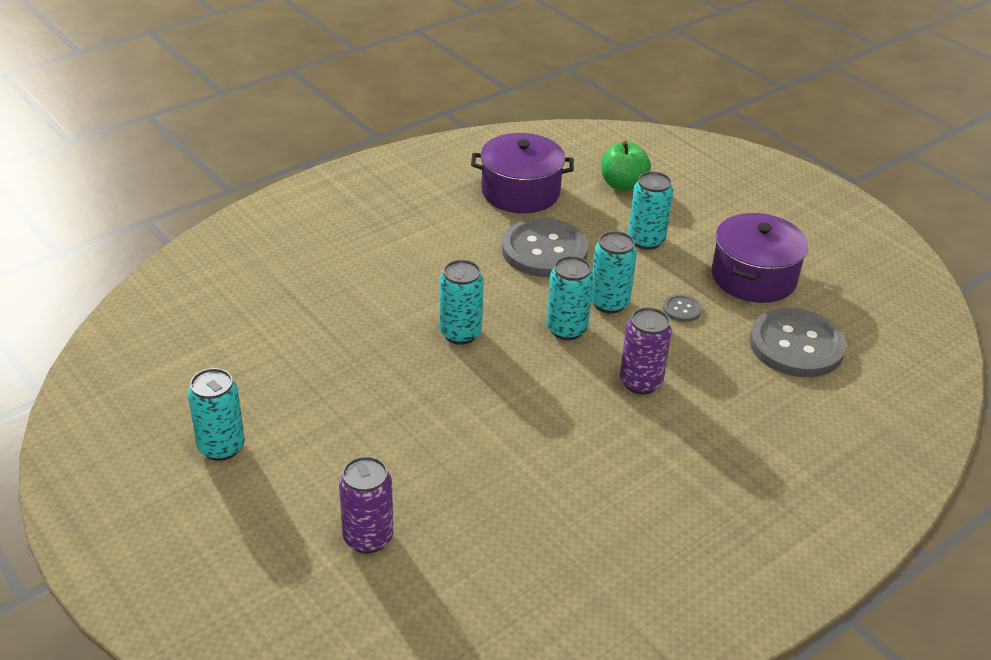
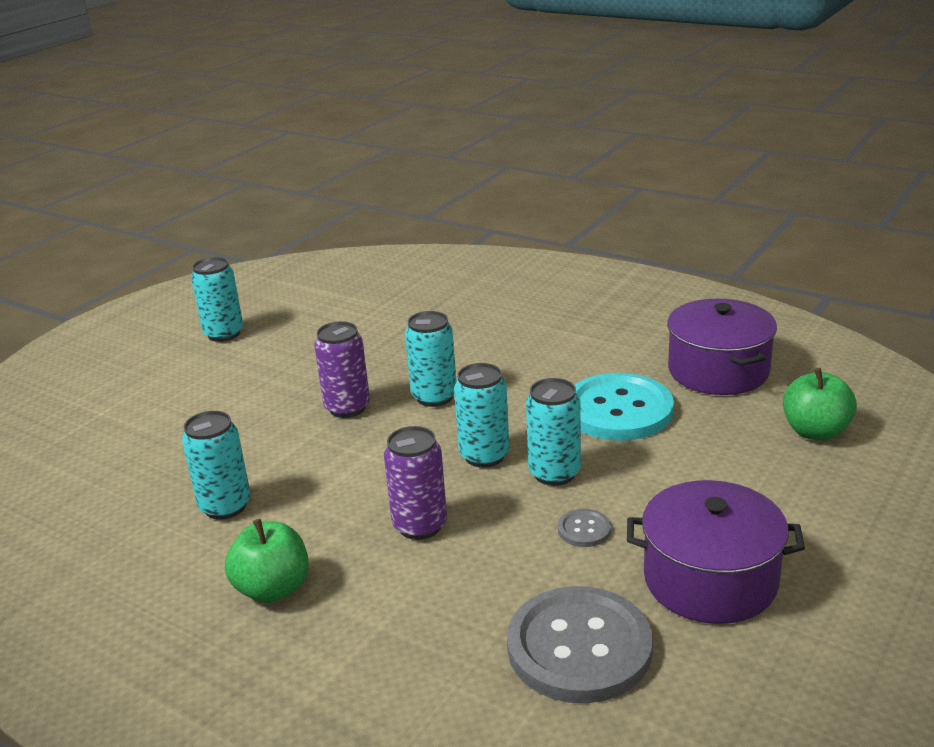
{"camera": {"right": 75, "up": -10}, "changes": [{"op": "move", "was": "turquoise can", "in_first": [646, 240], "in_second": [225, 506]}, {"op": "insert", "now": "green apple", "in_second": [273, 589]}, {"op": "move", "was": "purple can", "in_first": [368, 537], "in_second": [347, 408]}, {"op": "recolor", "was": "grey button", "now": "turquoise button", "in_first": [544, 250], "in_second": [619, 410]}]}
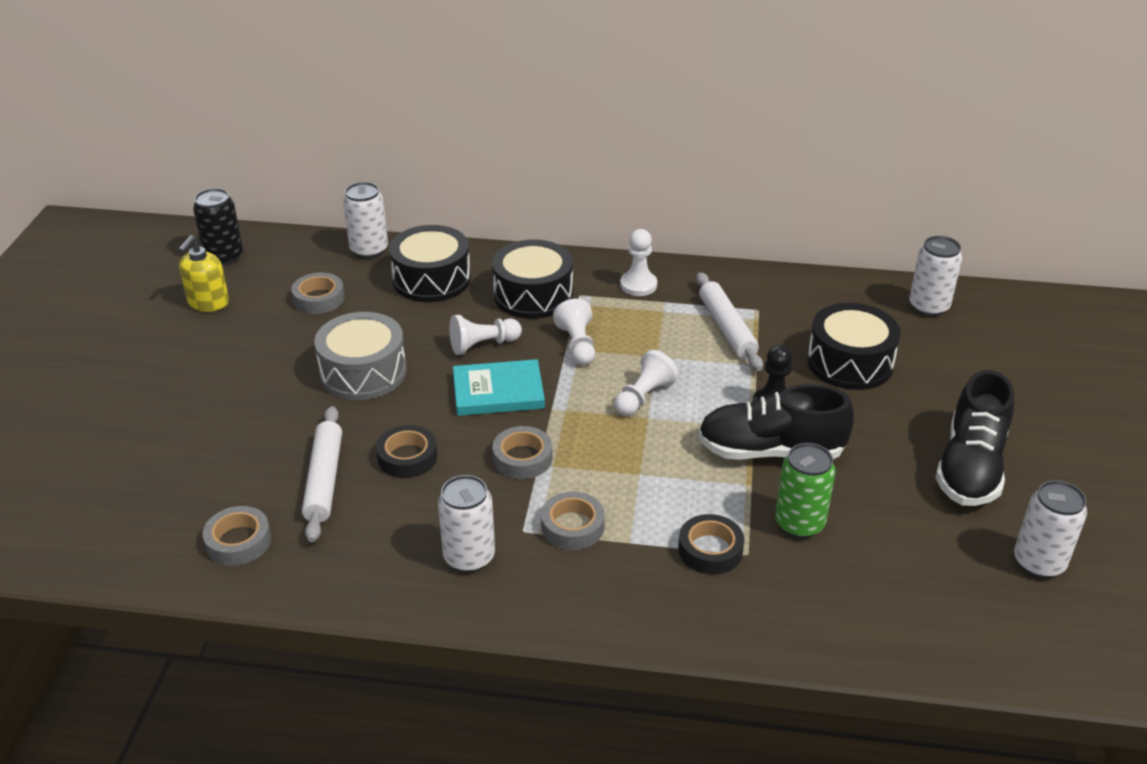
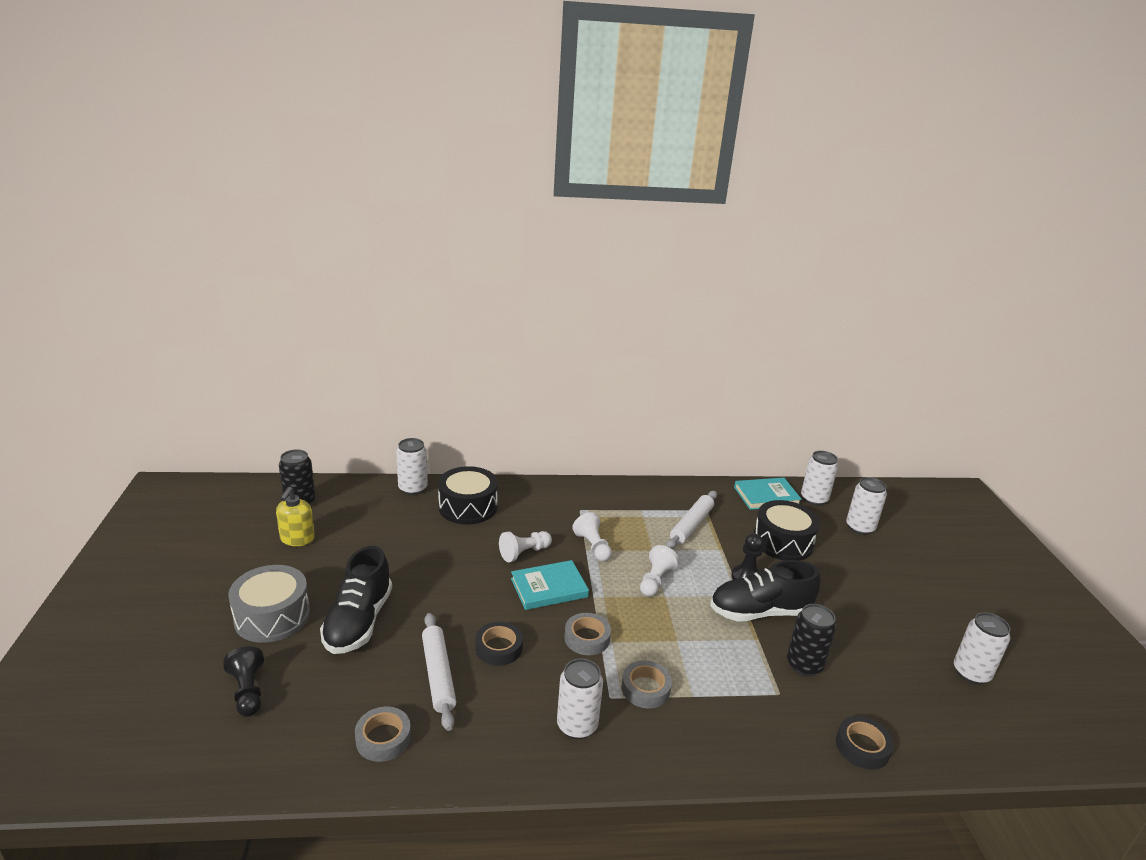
{"camera": {"right": -15, "up": -10}, "changes": [{"op": "insert", "now": "black pawn", "in_second": [248, 691]}, {"op": "move", "was": "grey drum", "in_first": [363, 372], "in_second": [272, 616]}, {"op": "move", "was": "black shoe", "in_first": [970, 467], "in_second": [358, 622]}, {"op": "rotate", "was": "white rolling pin", "in_first": [726, 328], "in_second": [691, 525], "clockwise": 60}, {"op": "insert", "now": "turquoise book", "in_second": [766, 496]}, {"op": "recolor", "was": "green can", "now": "black can", "in_first": [799, 524], "in_second": [804, 665]}, {"op": "move", "was": "black tape", "in_first": [710, 550], "in_second": [862, 747]}, {"op": "insert", "now": "white can", "in_second": [860, 528]}, {"op": "delete", "was": "grey tape", "in_first": [319, 298]}, {"op": "delete", "was": "black drum", "in_first": [533, 295]}, {"op": "delete", "was": "white pawn", "in_first": [638, 285]}]}
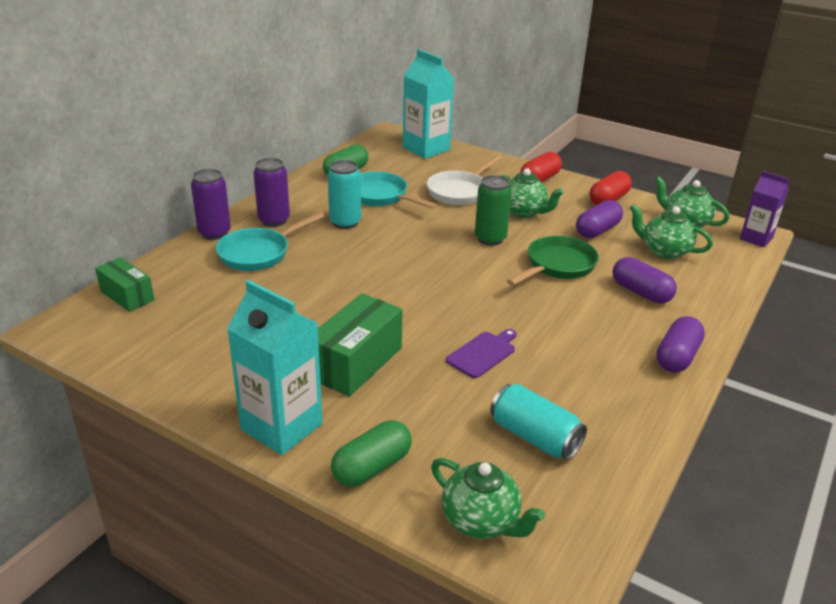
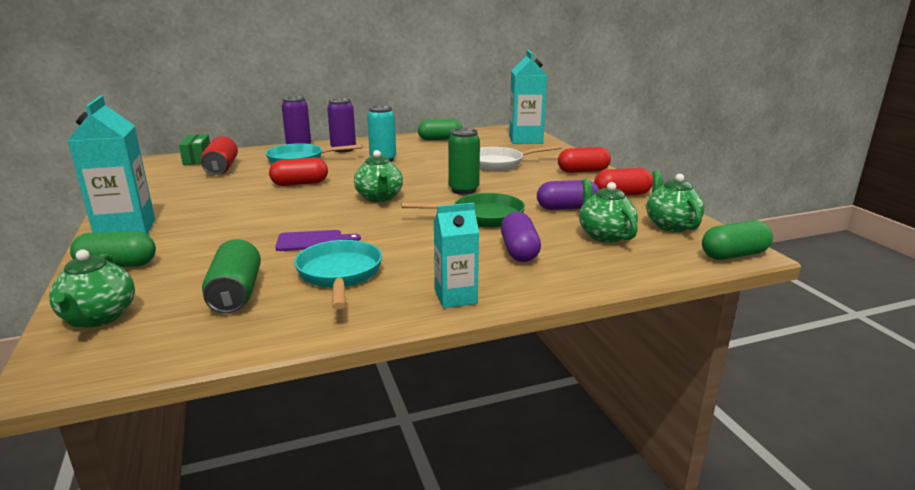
{"camera": {"right": 40, "up": -10}, "changes": [{"op": "insert", "now": "red can", "in_second": [221, 168]}, {"op": "recolor", "was": "turquoise can", "now": "green can", "in_first": [534, 437], "in_second": [235, 294]}, {"op": "insert", "now": "red capsule", "in_second": [300, 183]}, {"op": "move", "was": "turquoise pan", "in_first": [381, 196], "in_second": [339, 275]}, {"op": "move", "was": "green teapot", "in_first": [523, 212], "in_second": [379, 198]}, {"op": "replace", "was": "purple capsule", "now": "turquoise carton", "in_first": [677, 357], "in_second": [456, 297]}, {"op": "replace", "was": "purple carton", "now": "green capsule", "in_first": [756, 238], "in_second": [734, 255]}, {"op": "delete", "was": "green box", "in_first": [356, 362]}]}
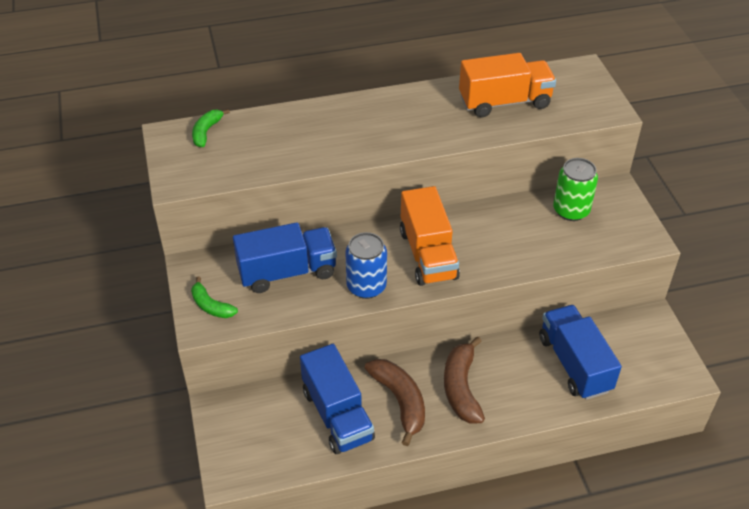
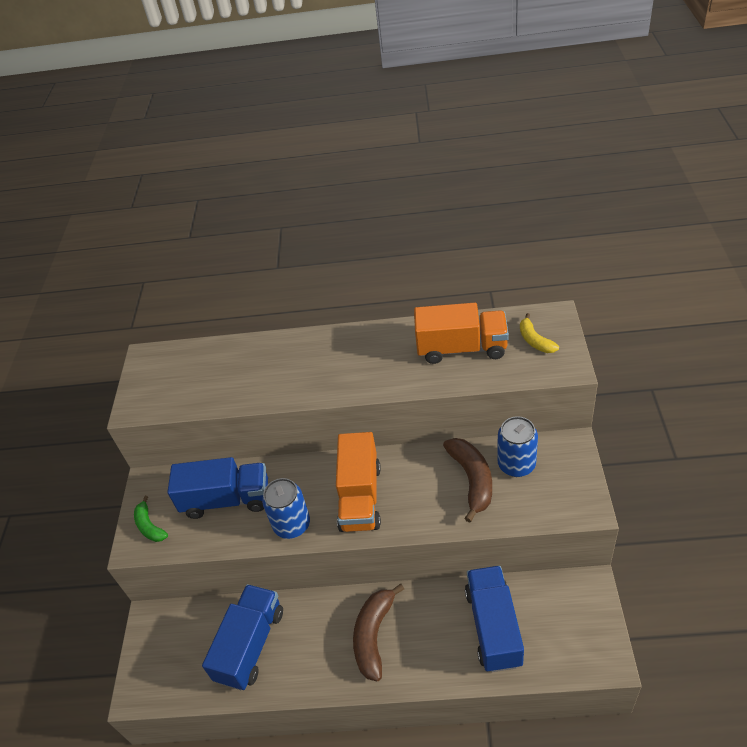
{"camera": {"right": 20, "up": 0}, "changes": [{"op": "rotate", "was": "blue truck", "in_first": [337, 415], "in_second": [250, 645], "clockwise": -150}, {"op": "move", "was": "brown banana", "in_first": [400, 401], "in_second": [472, 480]}, {"op": "recolor", "was": "green can", "now": "blue can", "in_first": [571, 210], "in_second": [516, 464]}, {"op": "insert", "now": "yellow banana", "in_second": [535, 340]}, {"op": "delete", "was": "green banana", "in_first": [206, 132]}]}
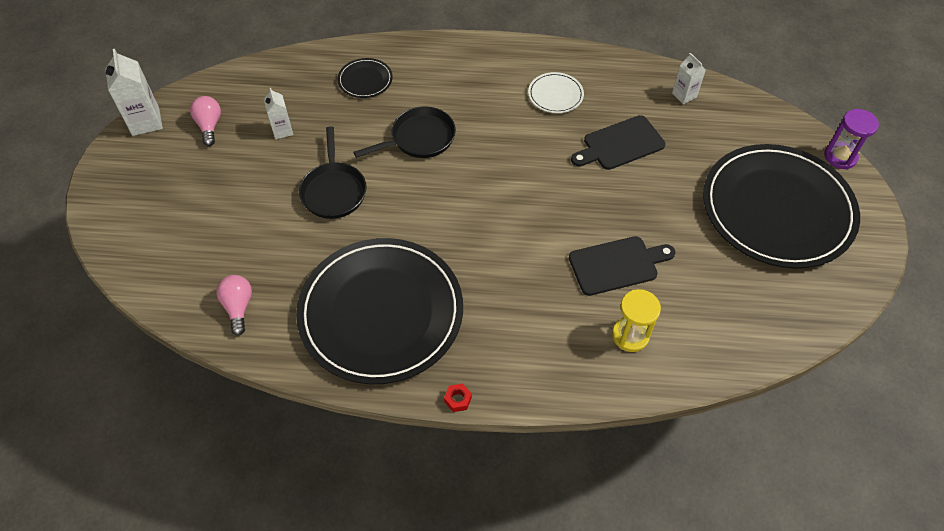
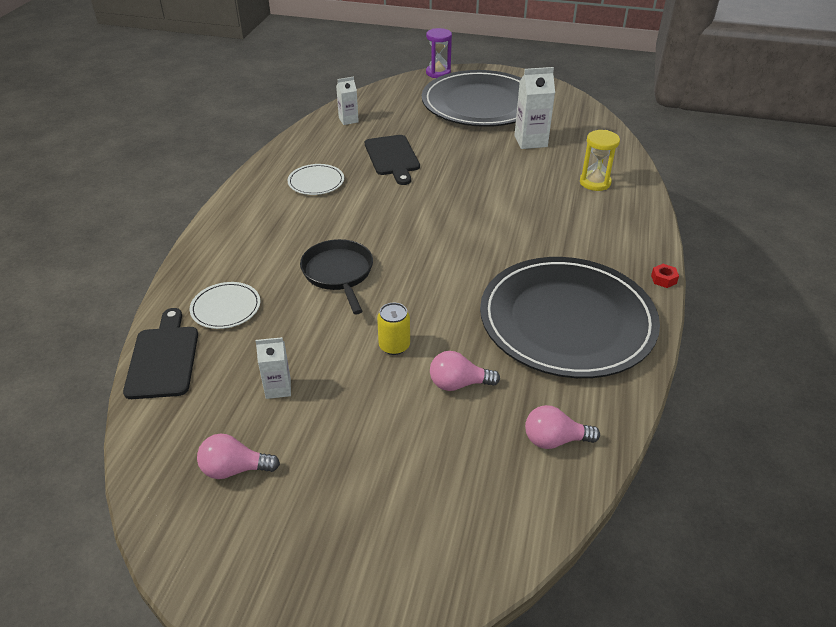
{"camera": {"right": -80, "up": -15}, "changes": [{"op": "move", "was": "black cutting board", "in_first": [617, 265], "in_second": [163, 358]}, {"op": "recolor", "was": "black plate", "now": "white plate", "in_first": [365, 80], "in_second": [226, 307]}, {"op": "replace", "was": "black pan", "now": "yellow can", "in_first": [333, 190], "in_second": [394, 346]}, {"op": "insert", "now": "pink light bulb", "in_second": [458, 384]}, {"op": "move", "was": "white carton", "in_first": [146, 122], "in_second": [530, 141]}]}
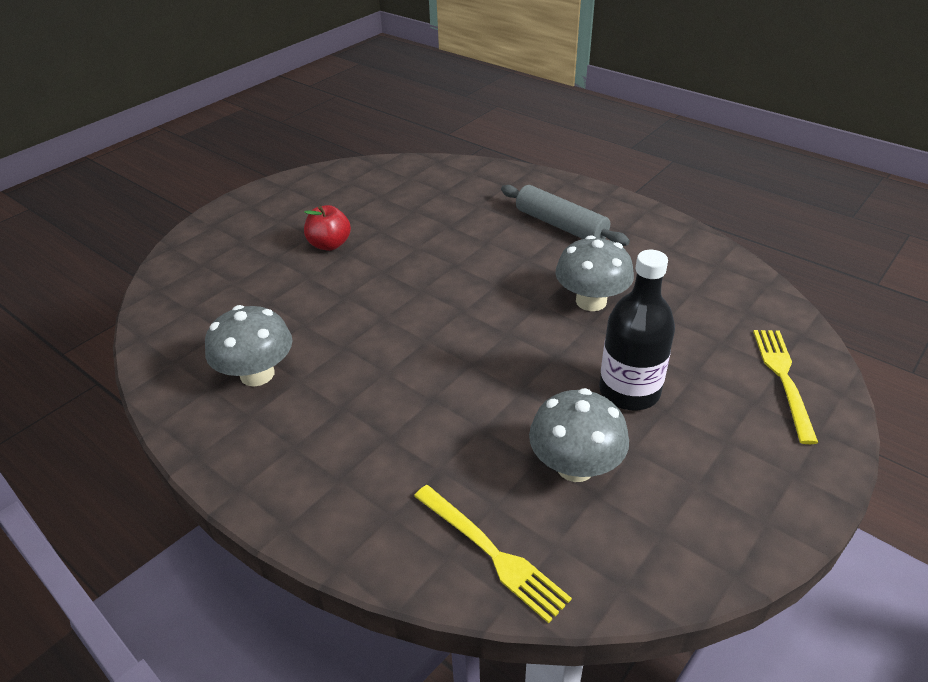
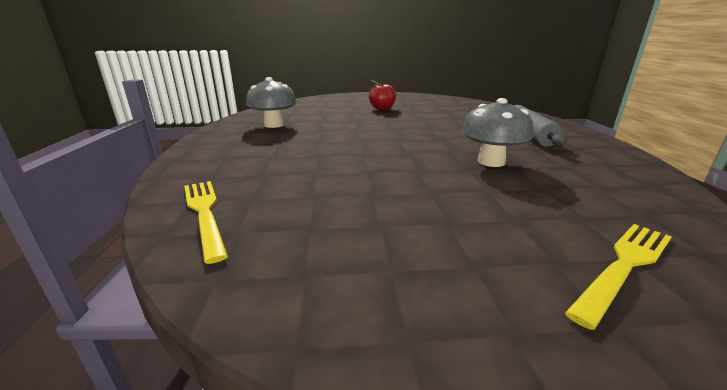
{"camera": {"right": 45, "up": -15}, "changes": [{"op": "rotate", "was": "yellow fork", "in_first": [492, 553], "in_second": [205, 213], "clockwise": 150}, {"op": "delete", "was": "grey mushroom", "in_first": [575, 466]}, {"op": "delete", "was": "black bottle", "in_first": [629, 391]}]}
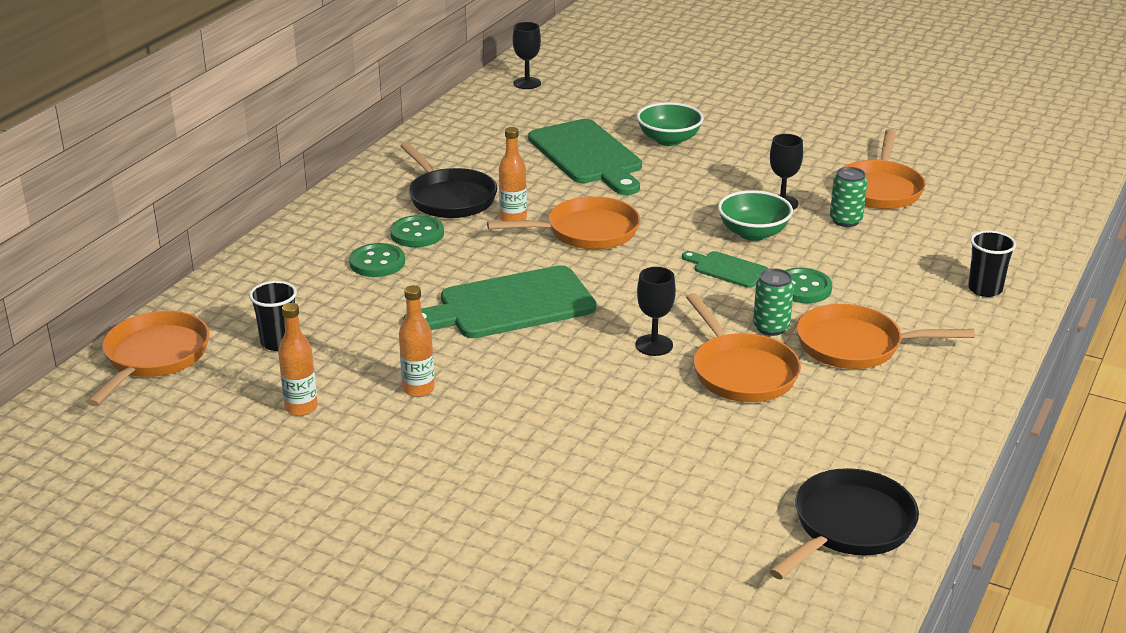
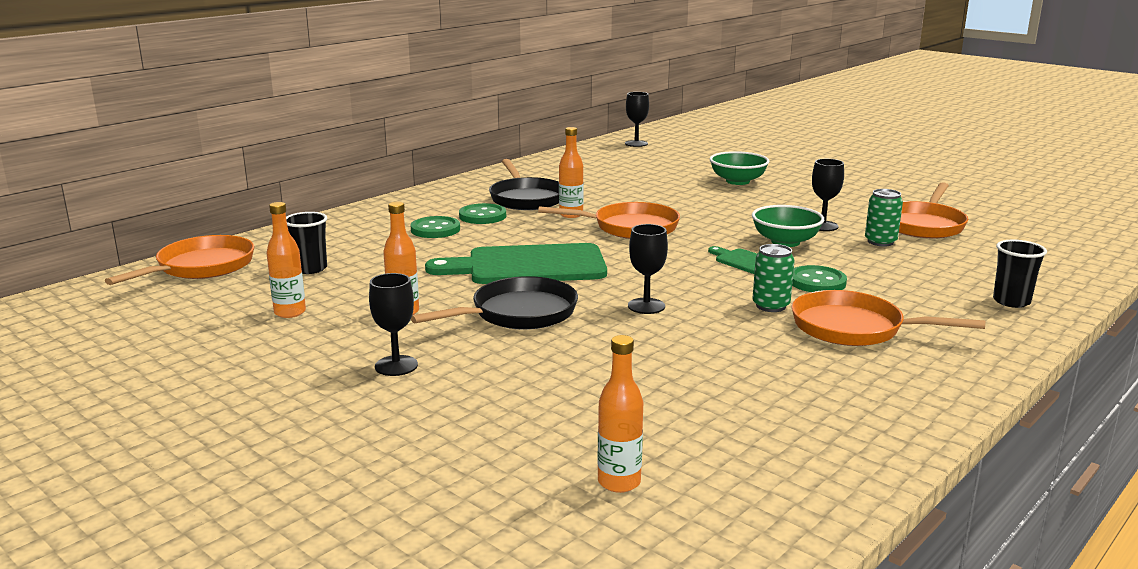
{"camera": {"right": 15, "up": -10}, "changes": [{"op": "insert", "now": "black goblet", "in_second": [396, 366]}, {"op": "move", "was": "black pan", "in_first": [849, 526], "in_second": [518, 313]}, {"op": "insert", "now": "orange bottle", "in_second": [619, 482]}, {"op": "delete", "was": "green cutting board", "in_first": [588, 155]}, {"op": "delete", "was": "orange pan", "in_first": [741, 372]}]}
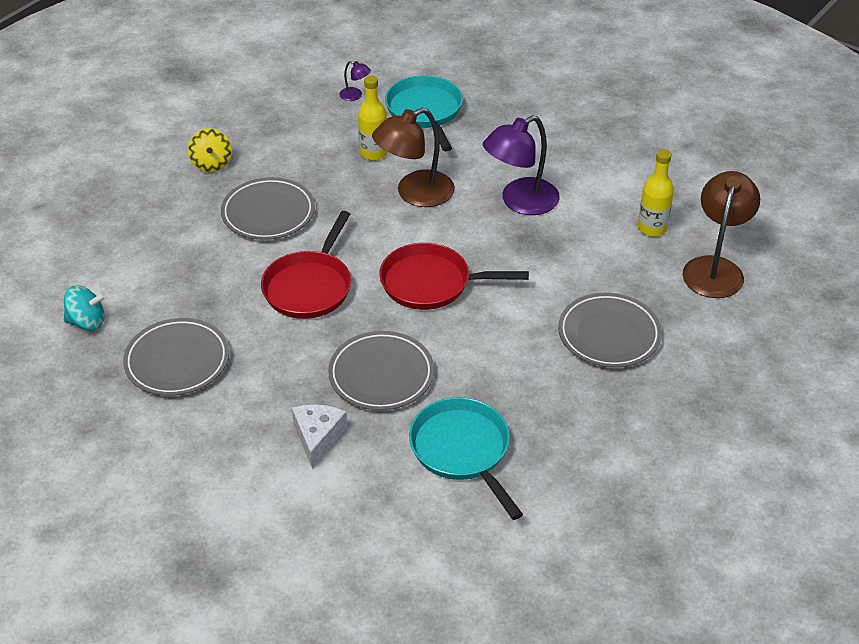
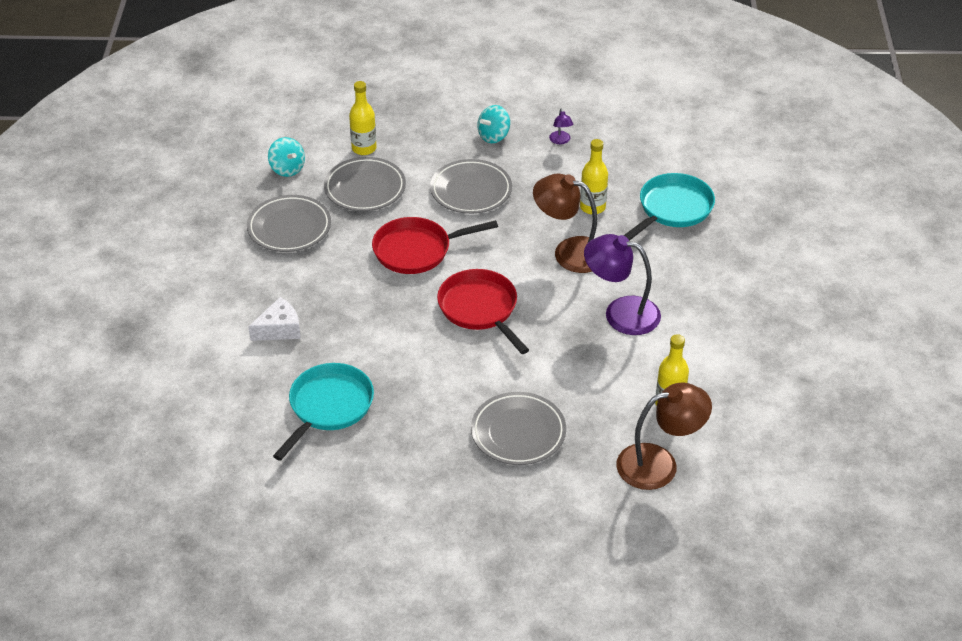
{"camera": {"right": 55, "up": 0}, "changes": [{"op": "move", "was": "grey plate", "in_first": [381, 375], "in_second": [365, 188]}, {"op": "insert", "now": "yellow bottle", "in_second": [364, 148]}, {"op": "recolor", "was": "yellow spinning top", "now": "turquoise spinning top", "in_first": [212, 164], "in_second": [493, 136]}, {"op": "move", "was": "purple lamp", "in_first": [355, 96], "in_second": [560, 141]}]}
